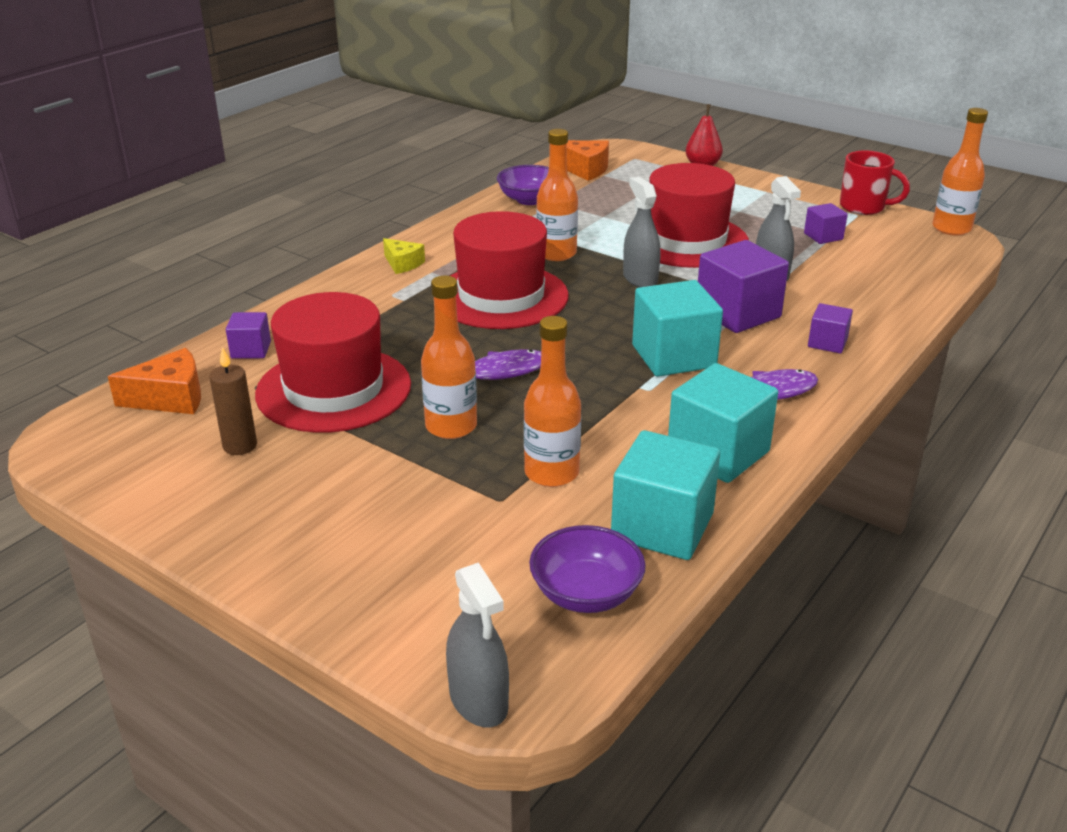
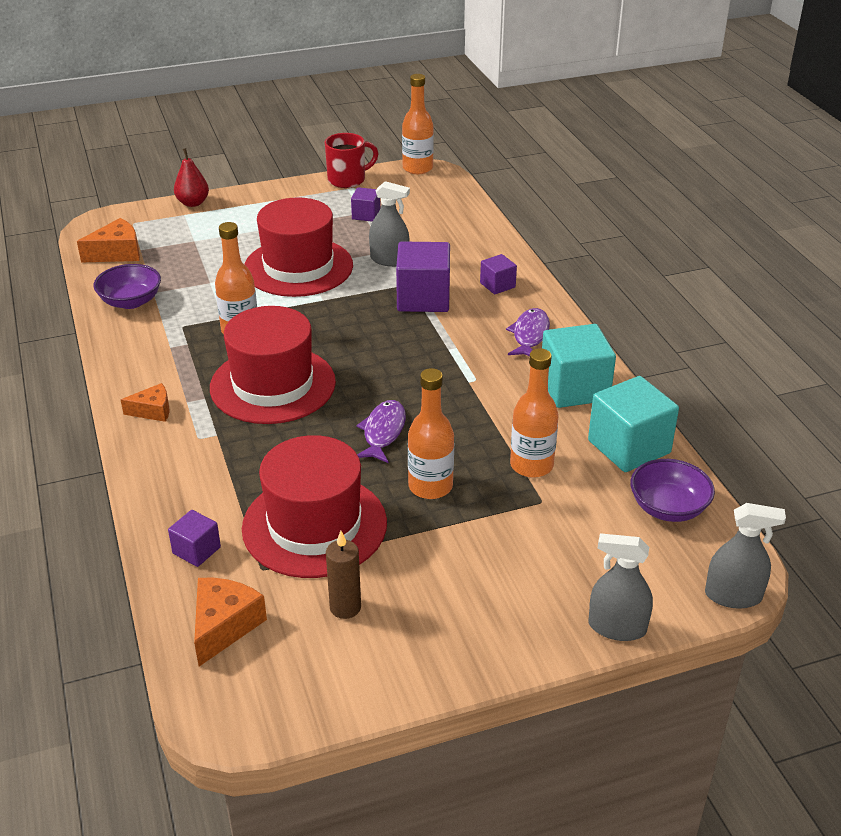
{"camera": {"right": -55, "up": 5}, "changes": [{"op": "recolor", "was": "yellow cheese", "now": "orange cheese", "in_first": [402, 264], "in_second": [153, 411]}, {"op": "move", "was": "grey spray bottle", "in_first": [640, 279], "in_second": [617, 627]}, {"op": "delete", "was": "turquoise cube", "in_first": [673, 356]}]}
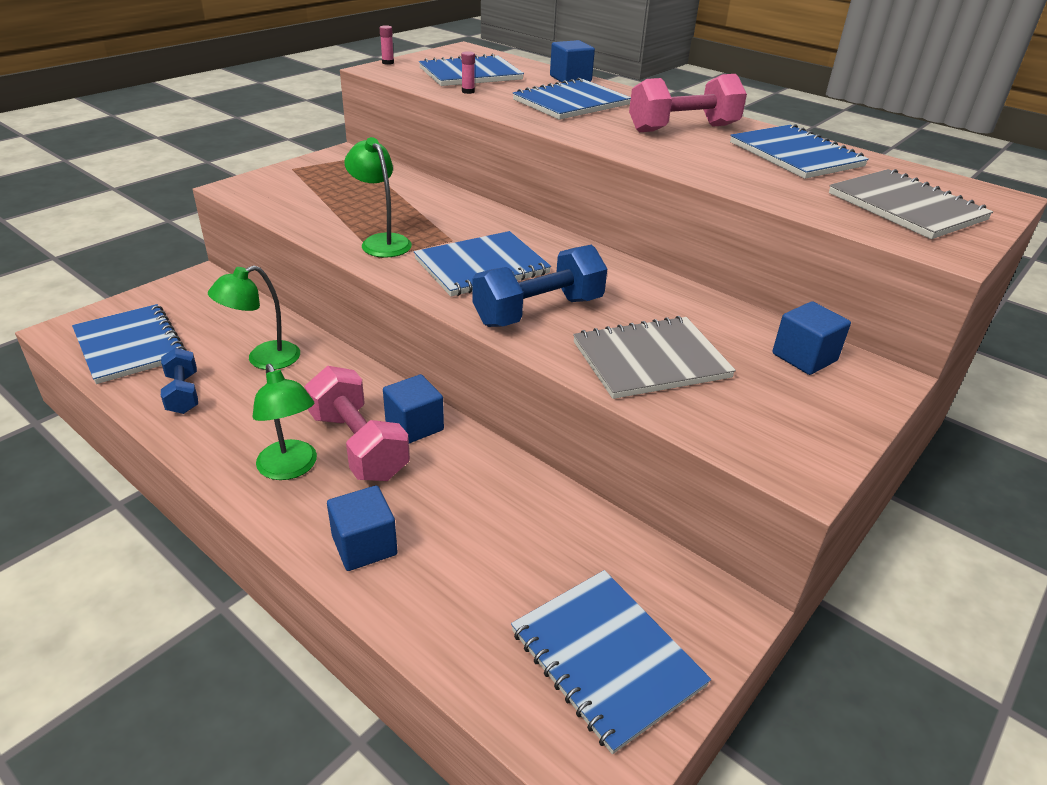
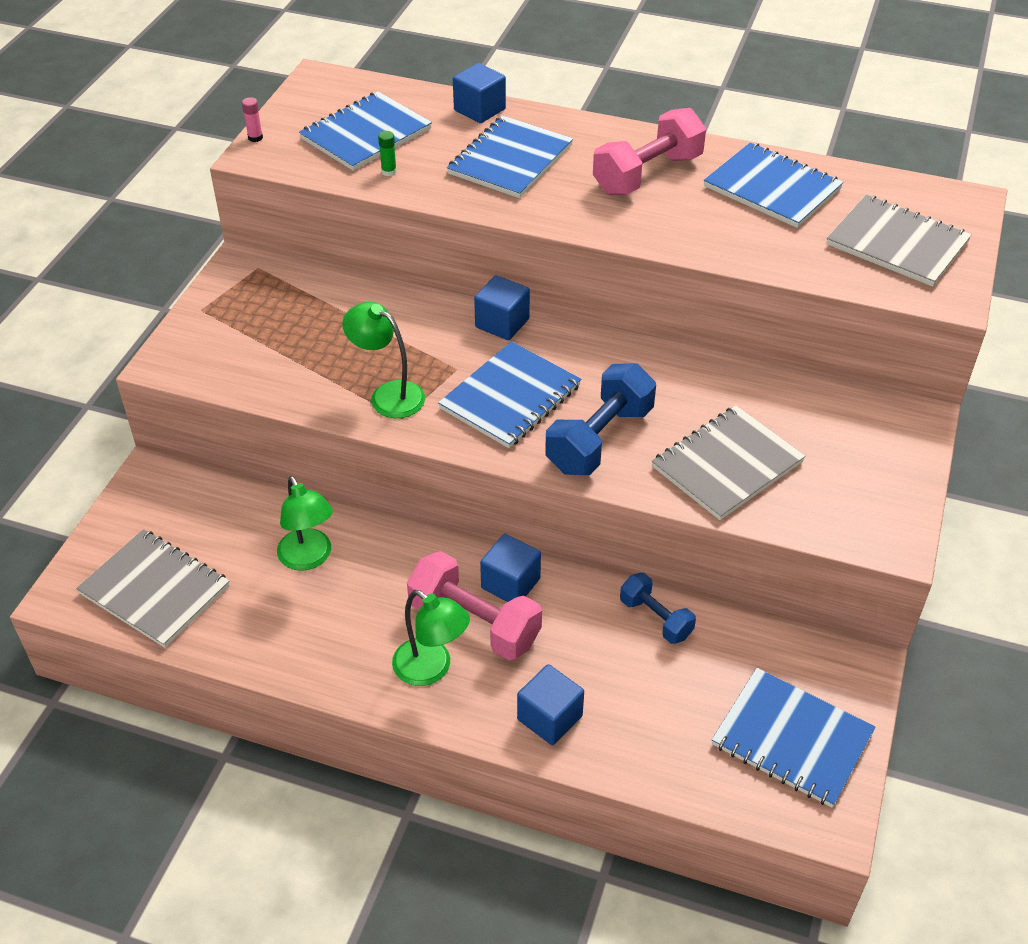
{"camera": {"right": -20, "up": 10}, "changes": [{"op": "recolor", "was": "blue notebook", "now": "grey notebook", "in_first": [130, 346], "in_second": [155, 590]}, {"op": "rotate", "was": "green lamp", "in_first": [263, 359], "in_second": [309, 558], "clockwise": -60}, {"op": "recolor", "was": "pink glue stick", "now": "green glue stick", "in_first": [468, 91], "in_second": [389, 172]}, {"op": "move", "was": "blue cube", "in_first": [804, 357], "in_second": [502, 323]}, {"op": "move", "was": "blue dumbbell", "in_first": [183, 394], "in_second": [655, 618]}]}
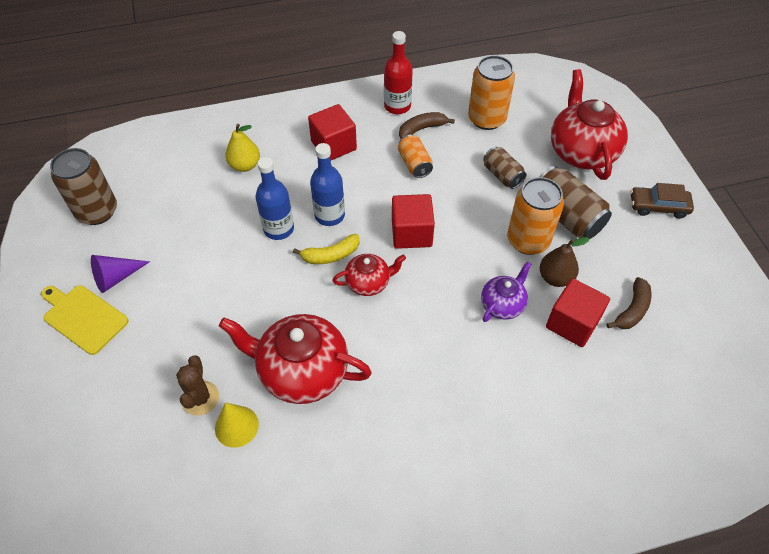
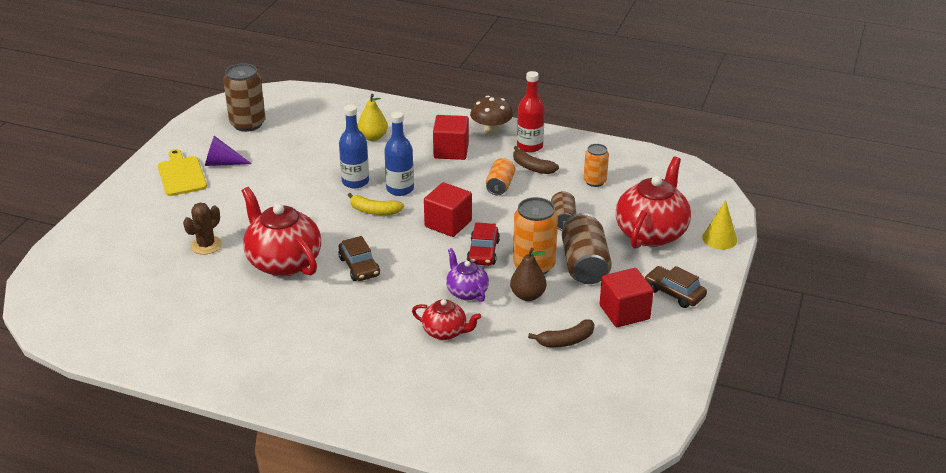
{"camera": {"right": 35, "up": -20}, "changes": [{"op": "insert", "now": "brown car", "in_second": [359, 267]}, {"op": "move", "was": "red teapot", "in_first": [368, 282], "in_second": [445, 332]}, {"op": "rotate", "was": "purple teapot", "in_first": [502, 304], "in_second": [466, 292], "clockwise": -105}, {"op": "insert", "now": "red car", "in_second": [483, 252]}, {"op": "insert", "now": "brown mushroom", "in_second": [491, 131]}, {"op": "rotate", "was": "brown banana", "in_first": [422, 129], "in_second": [532, 167], "clockwise": -150}, {"op": "resize", "was": "orange can", "in_first": [486, 119], "in_second": [595, 181], "ratio": 0.6}, {"op": "move", "was": "red cube", "in_first": [572, 323], "in_second": [624, 312]}, {"op": "move", "was": "yellow cone", "in_first": [236, 426], "in_second": [719, 239]}]}
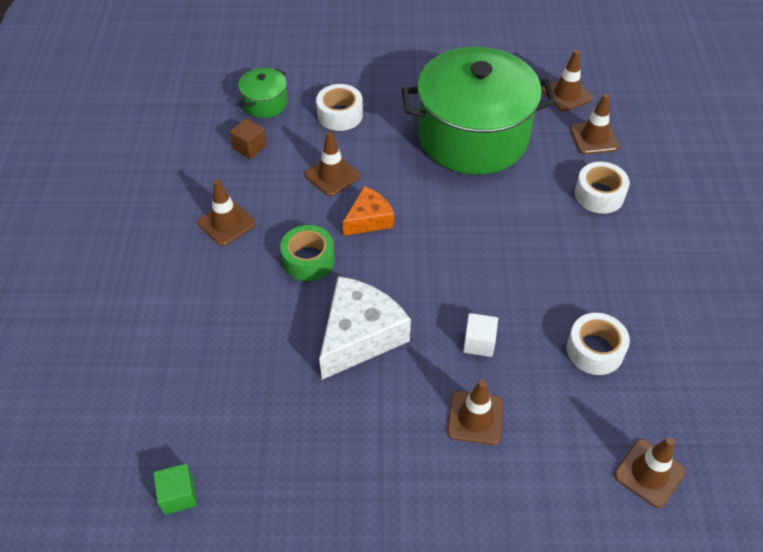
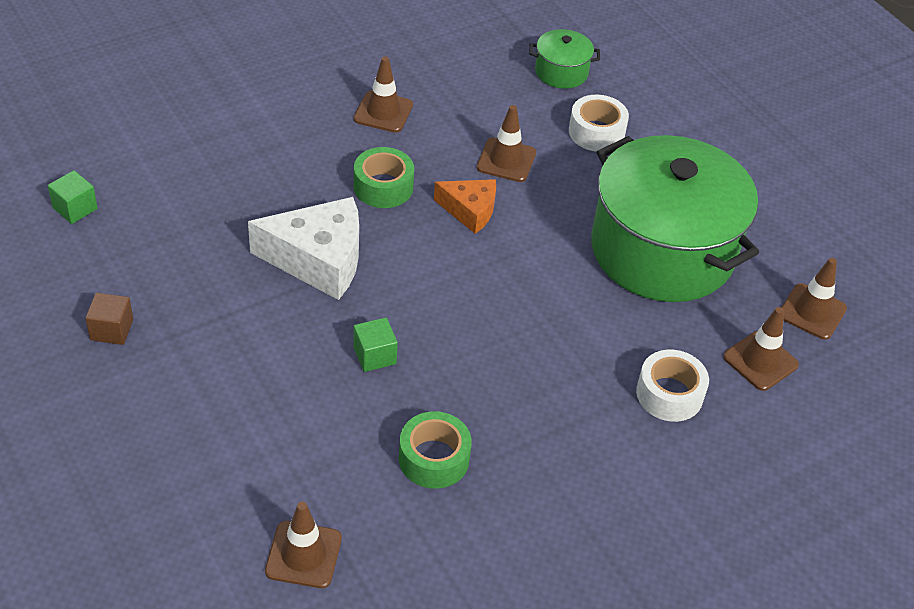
{"camera": {"right": 55, "up": -5}, "changes": [{"op": "move", "was": "brown cube", "in_first": [249, 147], "in_second": [111, 330]}, {"op": "recolor", "was": "white cube", "now": "green cube", "in_first": [479, 342], "in_second": [374, 355]}, {"op": "recolor", "was": "white tape", "now": "green tape", "in_first": [594, 350], "in_second": [434, 458]}, {"op": "delete", "was": "brown traffic cone", "in_first": [475, 418]}]}
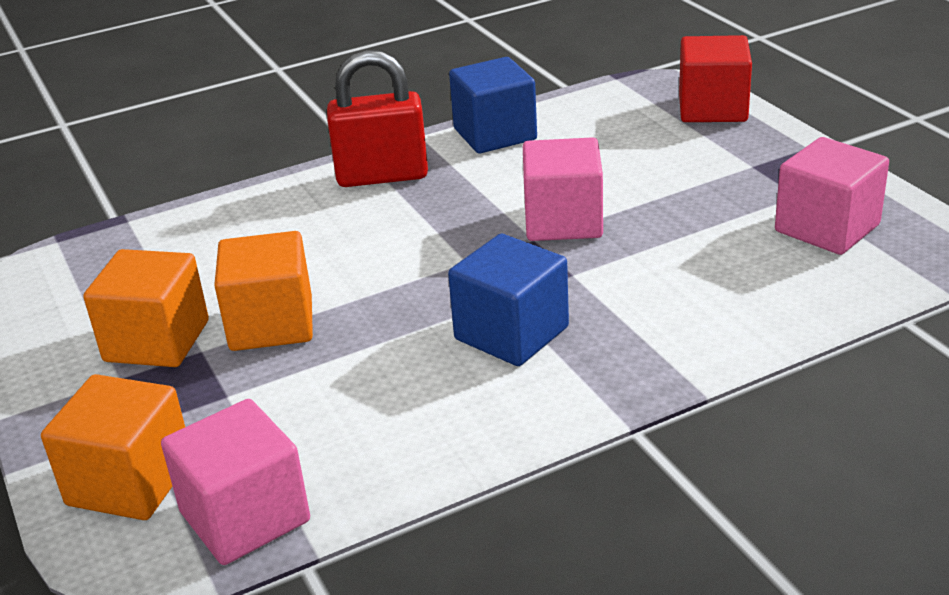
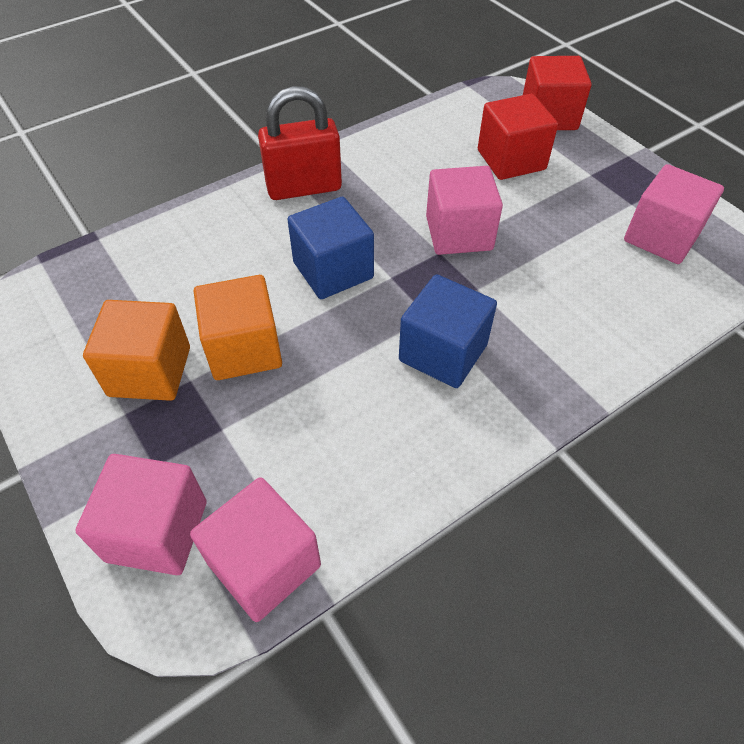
{"camera": {"right": -10, "up": 20}, "changes": [{"op": "recolor", "was": "orange cube", "now": "pink cube", "in_first": [130, 482], "in_second": [157, 531]}, {"op": "move", "was": "blue cube", "in_first": [495, 134], "in_second": [333, 270]}, {"op": "insert", "now": "red cube", "in_second": [511, 160]}]}
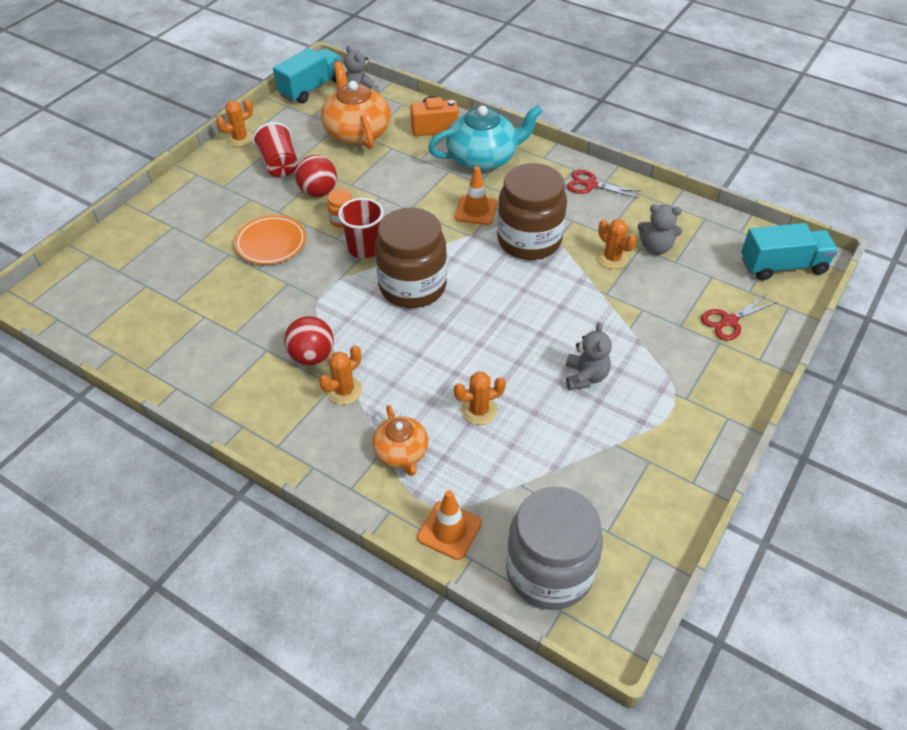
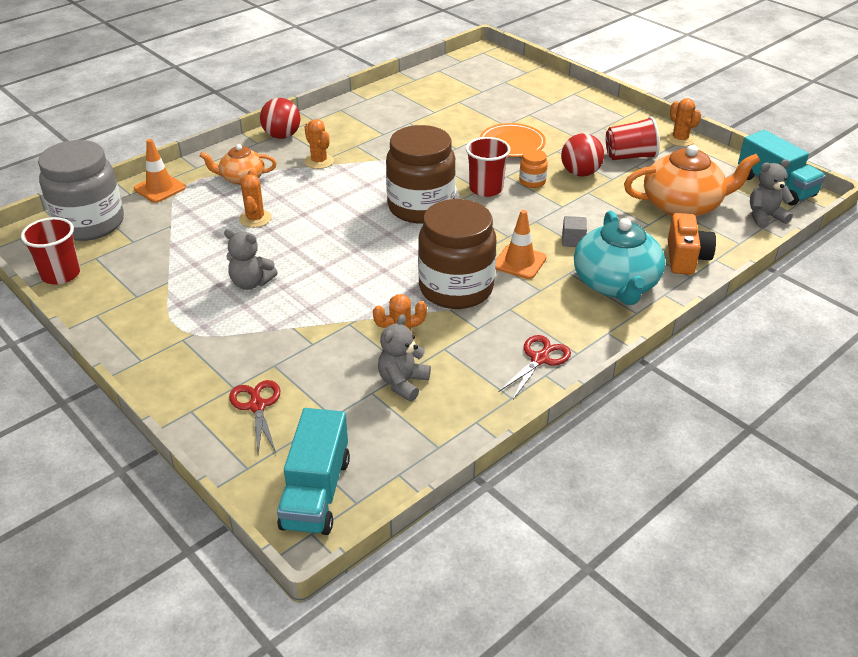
{"camera": {"right": 105, "up": -10}, "changes": [{"op": "insert", "now": "red cup", "in_second": [61, 274]}, {"op": "move", "was": "red ball", "in_first": [312, 356], "in_second": [282, 136]}, {"op": "insert", "now": "grey cube", "in_second": [573, 240]}]}
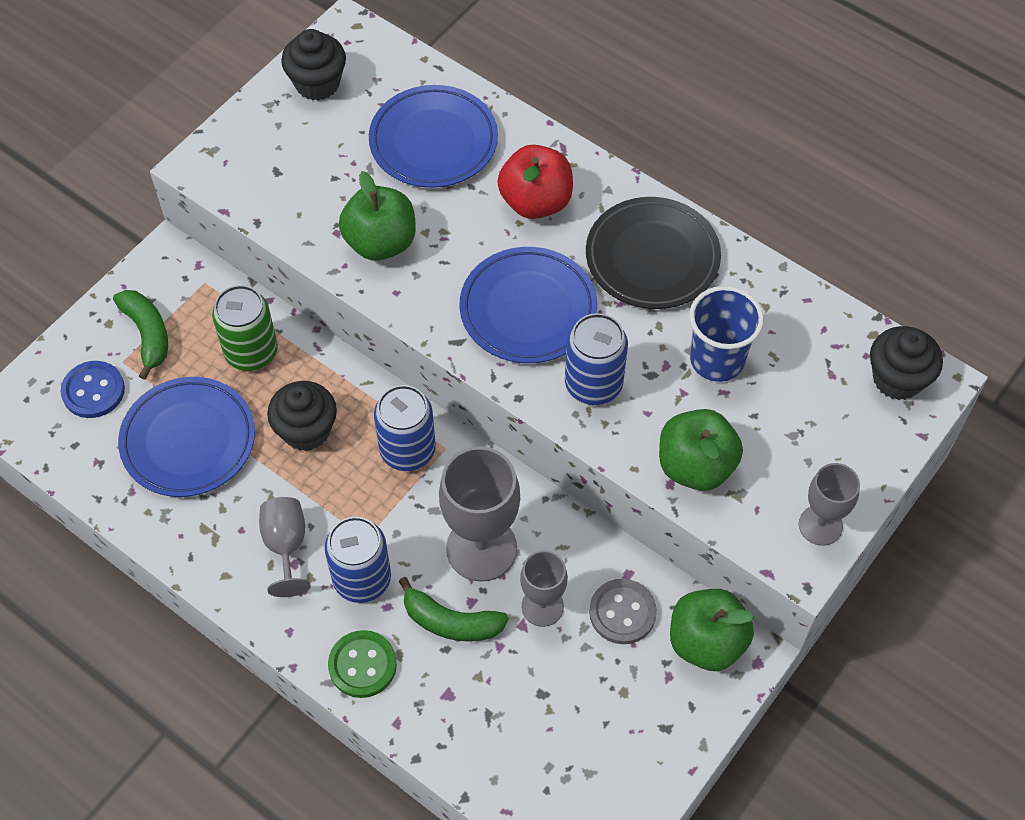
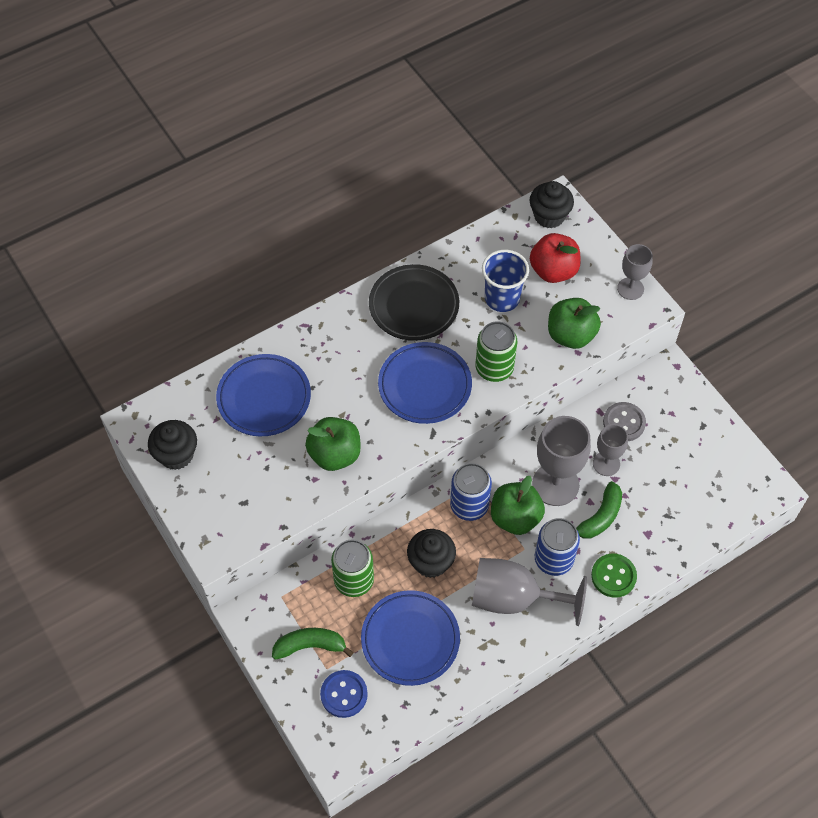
{"camera": {"right": -70, "up": 0}, "changes": [{"op": "resize", "was": "grey goblet", "in_first": [286, 546], "in_second": [514, 598], "ratio": 1.71}, {"op": "recolor", "was": "blue can", "now": "green can", "in_first": [593, 384], "in_second": [494, 368]}, {"op": "move", "was": "green apple", "in_first": [706, 642], "in_second": [515, 517]}, {"op": "move", "was": "red apple", "in_first": [536, 202], "in_second": [553, 271]}]}
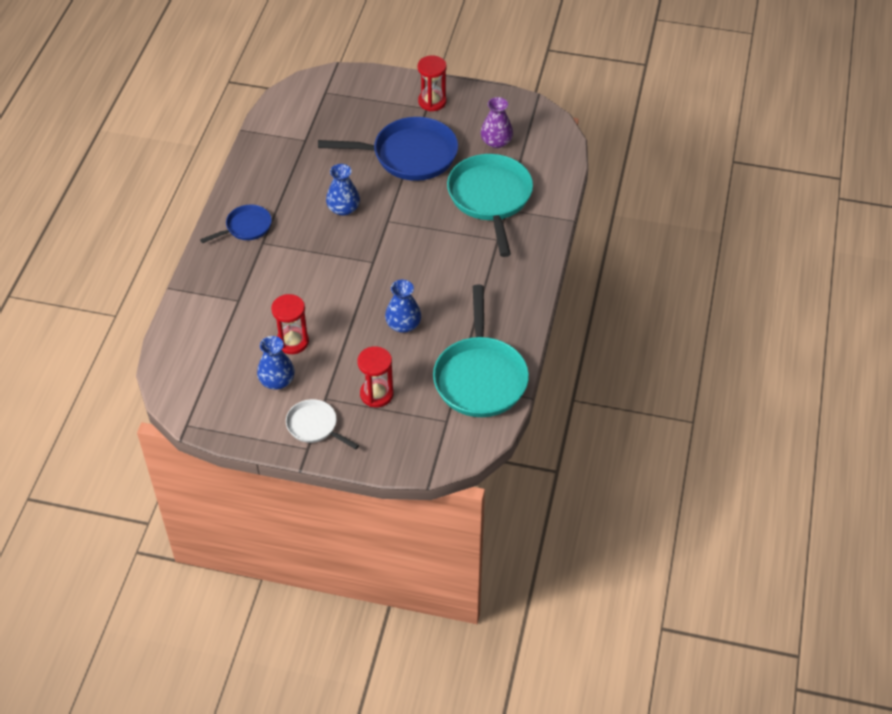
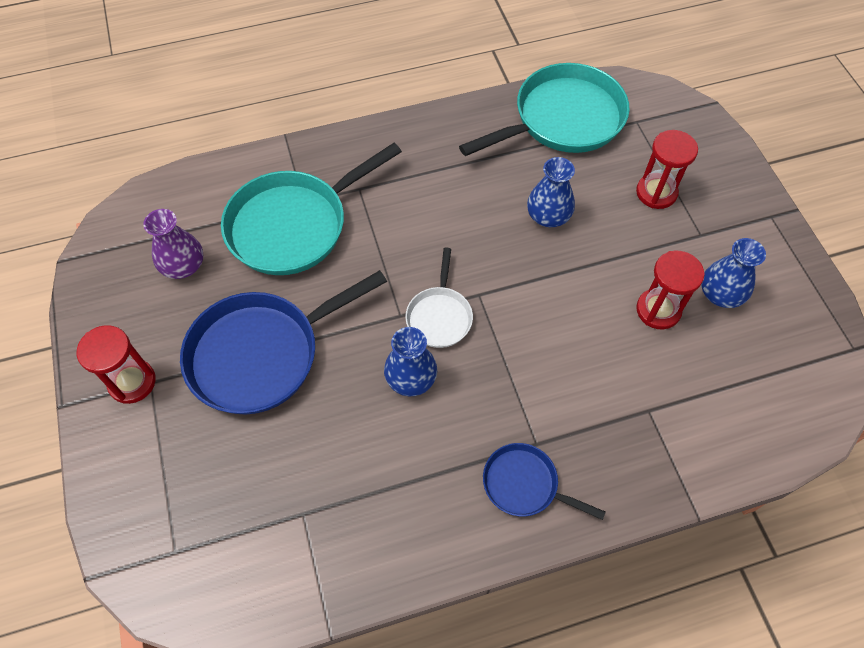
{"camera": {"right": -120, "up": 10}, "changes": [{"op": "rotate", "was": "blue pan", "in_first": [409, 155], "in_second": [262, 354], "clockwise": -90}, {"op": "move", "was": "white pan", "in_first": [315, 426], "in_second": [439, 316]}]}
